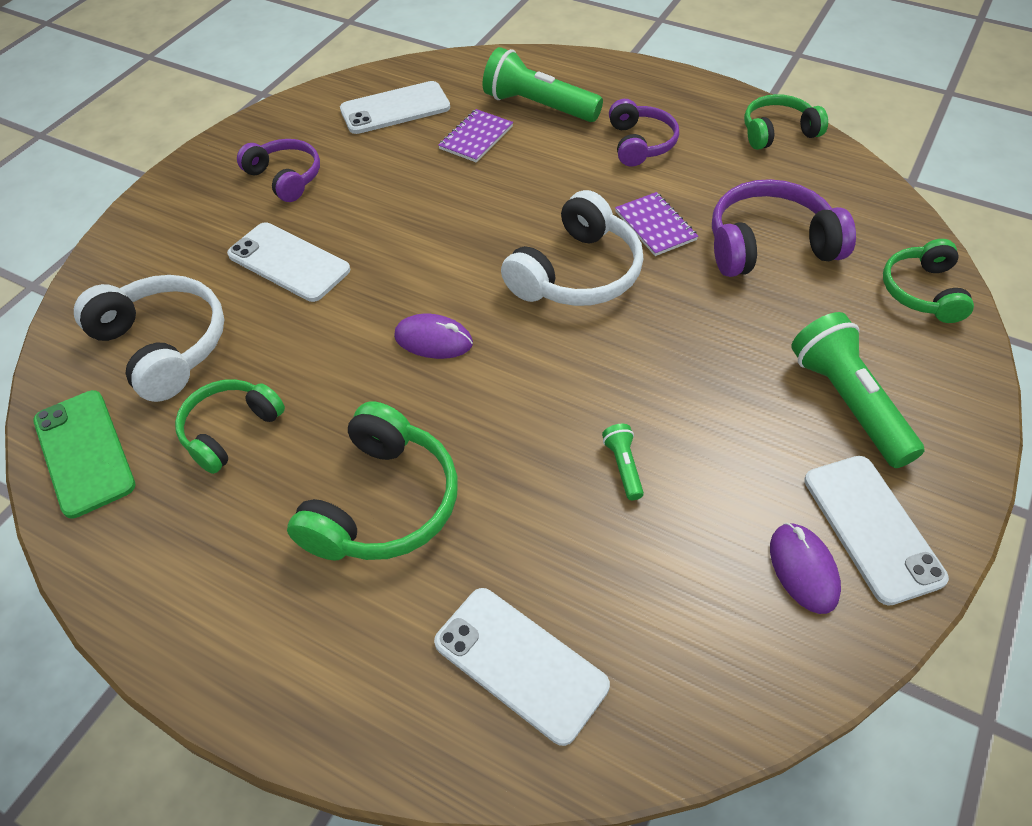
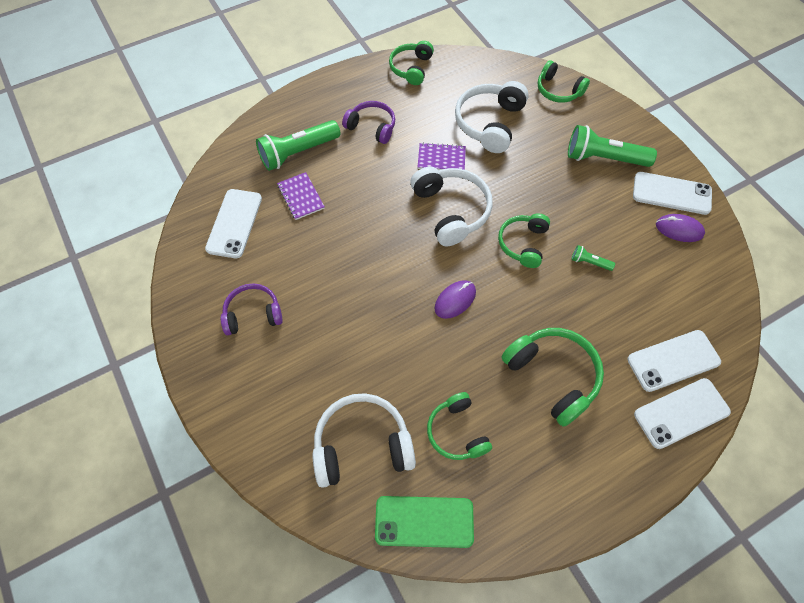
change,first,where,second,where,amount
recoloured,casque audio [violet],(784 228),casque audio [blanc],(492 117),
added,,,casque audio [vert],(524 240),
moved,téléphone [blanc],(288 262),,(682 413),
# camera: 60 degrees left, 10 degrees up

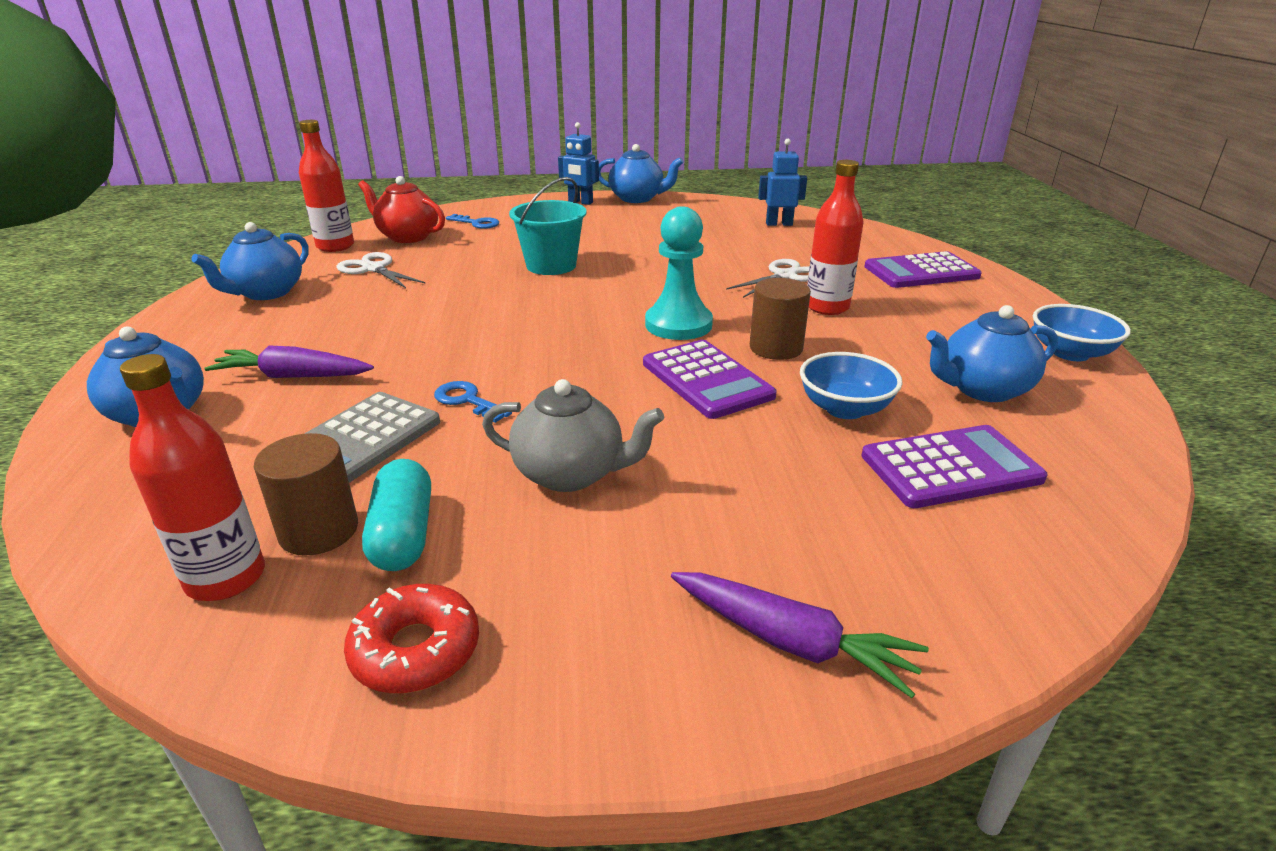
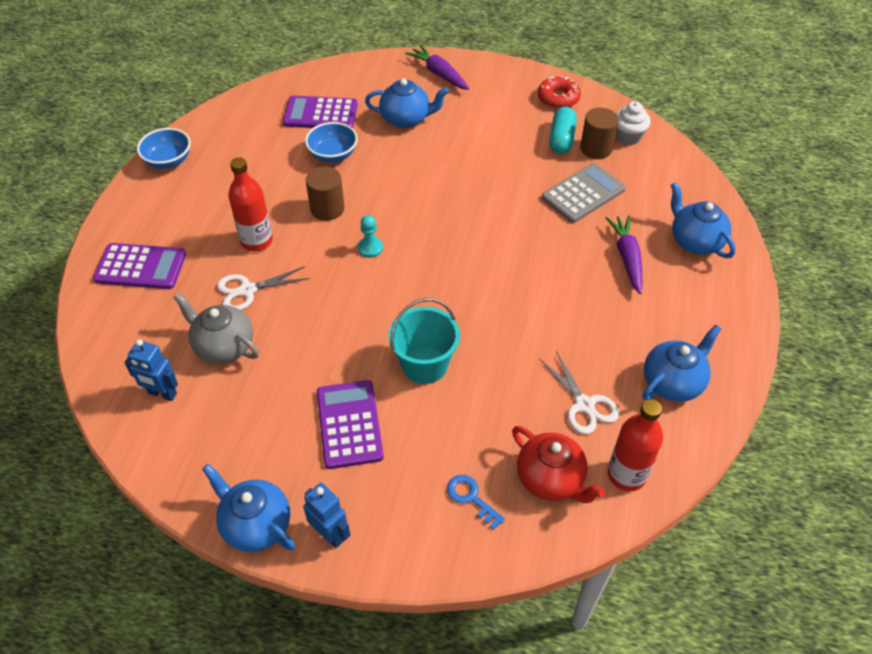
change,first,where,second,where,amount
moved,théière [gris],(573 435),,(216 328),
moved,calculatrice [violet],(710 379),,(350 424),
resized,pion [turquoise],(679 273),,(370 236),x0.53
moved,théière [bleu],(992 353),,(407 103),
turned,carotte [violet],(289 361),,(624 254),120 degrees counterclockwise
replaced,bouteille [rouge],(192 477),muffin [blanc],(633 123),
removed,clé [bleu],(473 402),,,
# camera: 160 degrees left, 20 degrees up

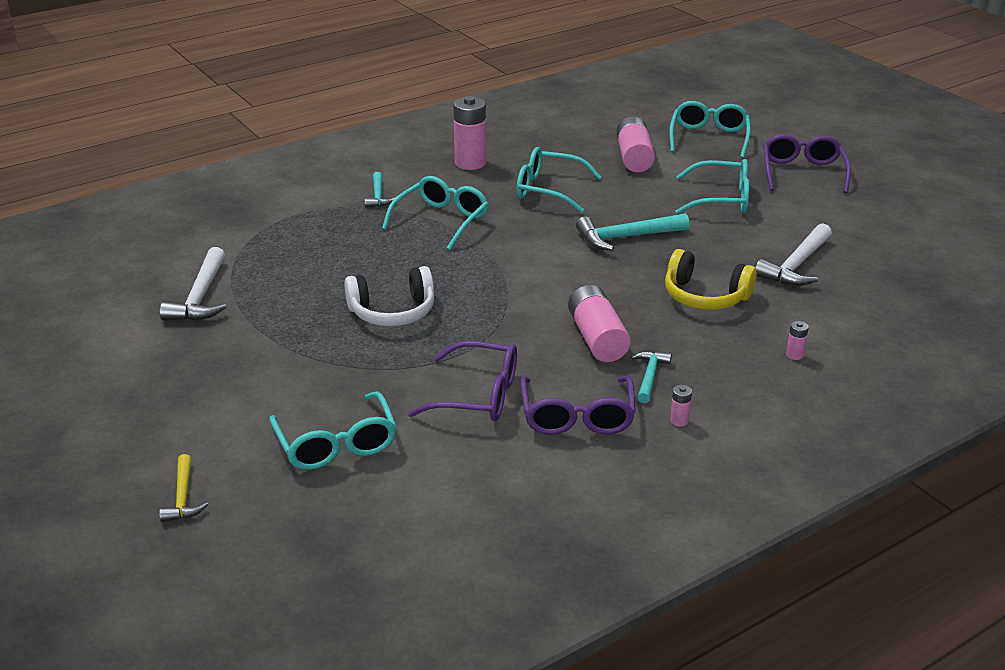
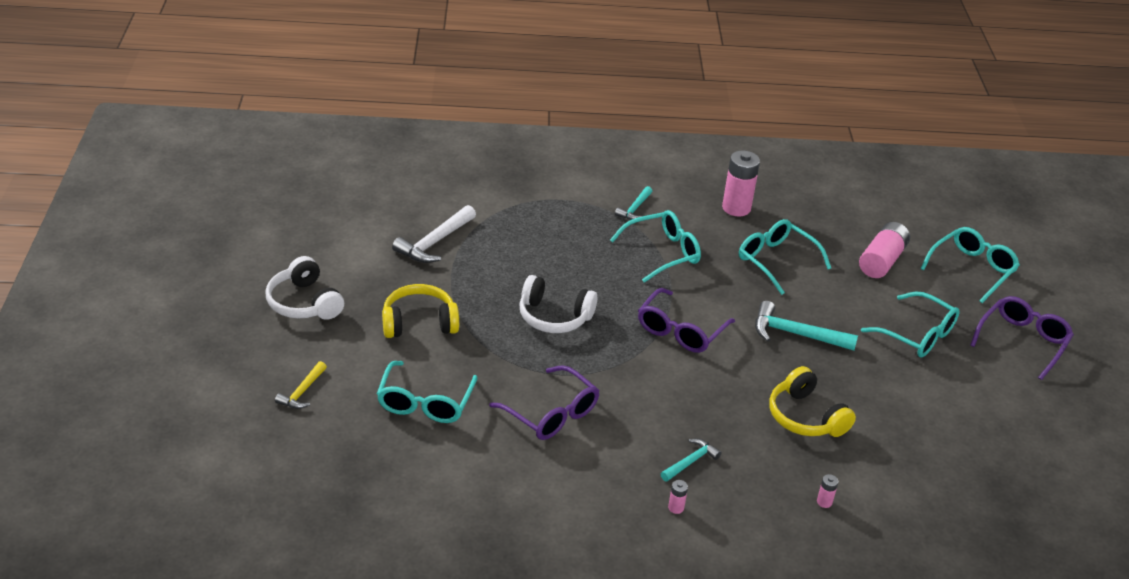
change,first,where,second,where,amount
added,,,casque audio [blanc],(305 288),
added,,,casque audio [jaune],(420 311),
moved,lunettes [violet],(578 405),,(686 320),
removed,pile [rose],(599 323),,,
removed,marteau [blanc],(793 254),,,
# camera: 30 degrees right, 5 degrees up

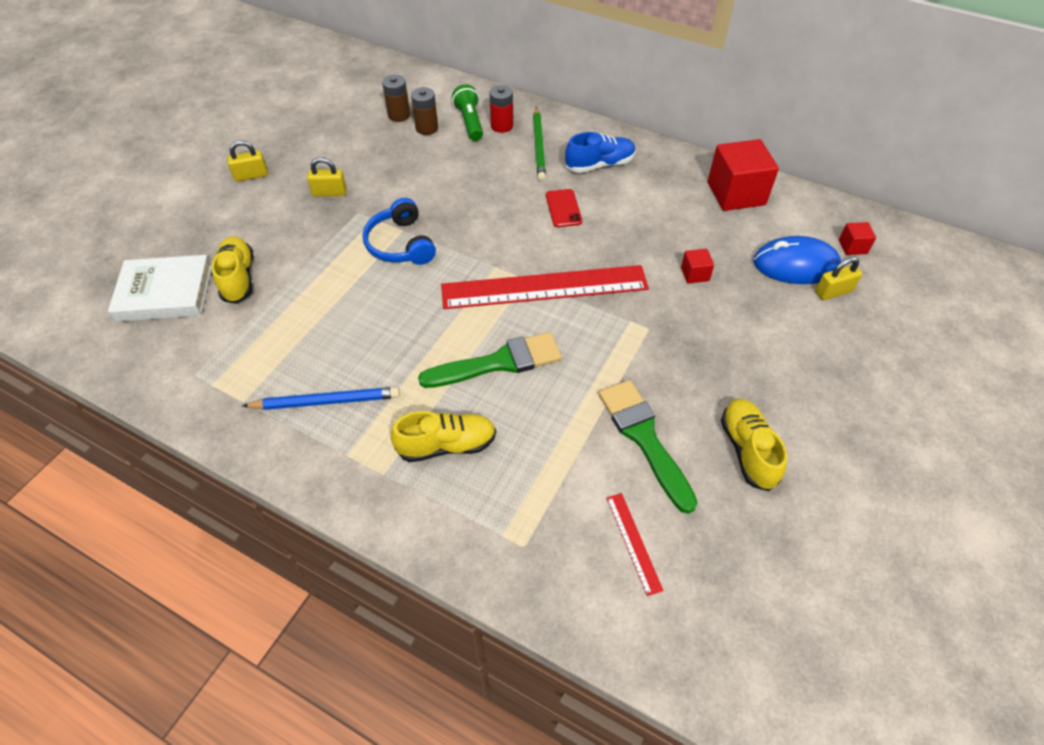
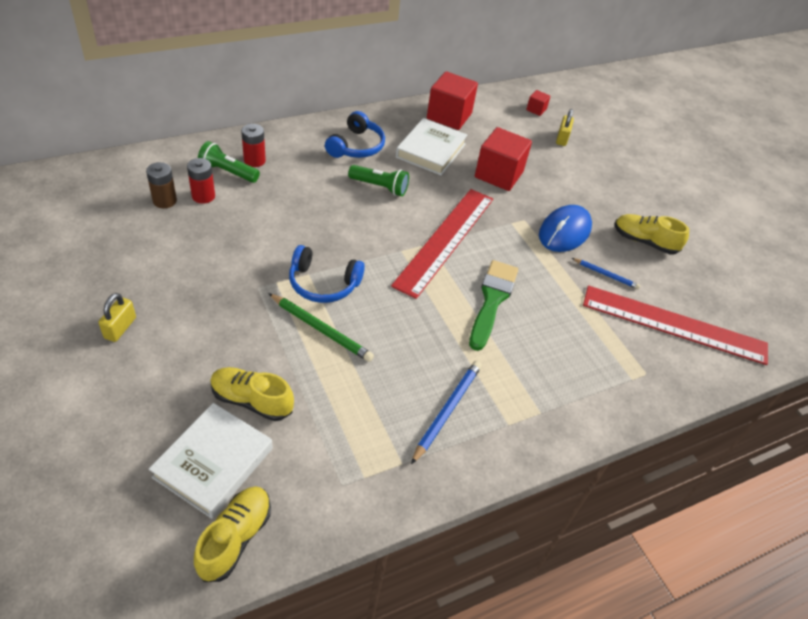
change,first,where,second,where,amount
recoloured,pile [marron],(424 111),pile [rouge],(201 181),
moved,chaussure [jaune],(443 436),,(232 534),
moved,crayon [vert],(539 144),,(321 327),
replaced,chaussure [bleu],(600 152),casque audio [bleu],(355 134),
replaced,téléphone [rouge],(564 208),lampe de poche [vert],(378 180),
added,,,livre [blanc],(431 146),
resized,cube [rouge],(697 266),,(503 159),x2.17
moved,souris [bleu],(797 260),,(565 228),
replaced,pinceau [vert],(648 447),crayon [bleu],(606 273),
resized,règle [rouge],(635 544),,(675 325),x2.43
removed,cadenas [jaune],(327 176),,,
# camera: 60 degrees left, 5 degrees down

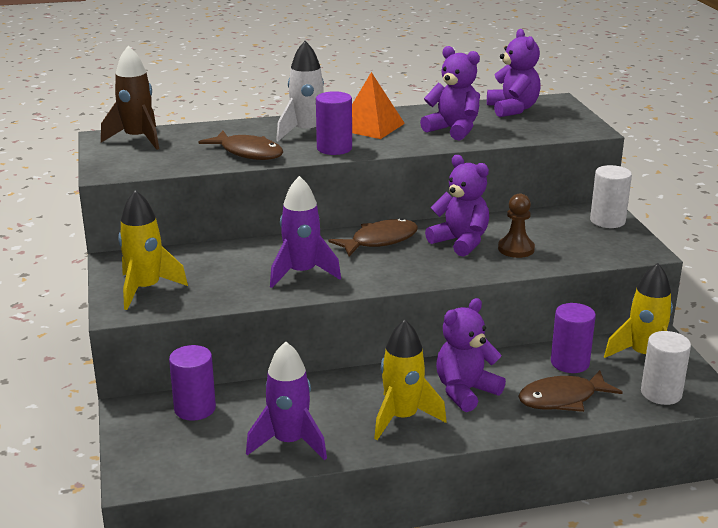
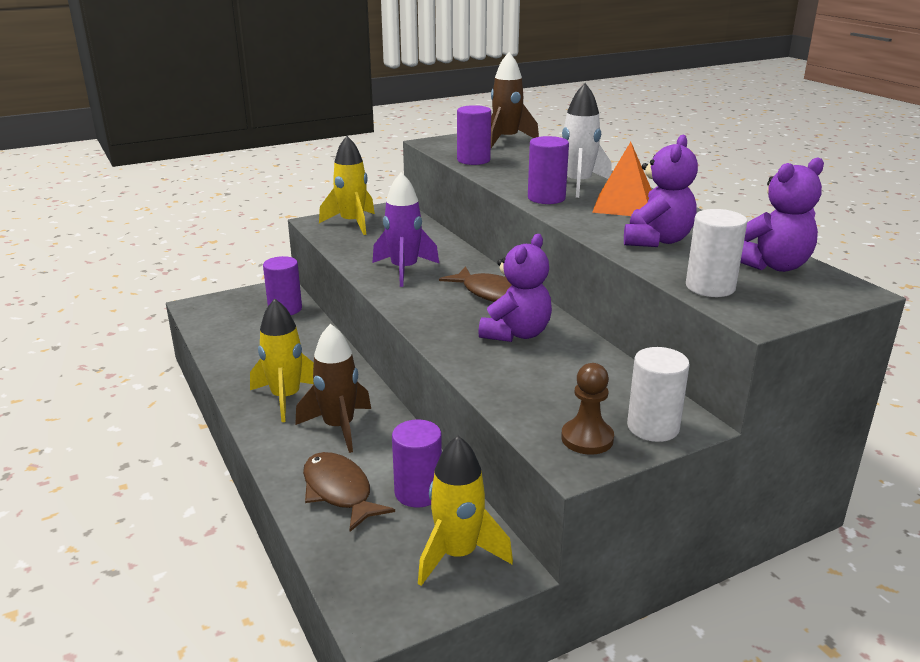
change,first,where,second,where,amount
replaced,ours en peluche [violet],(471 355),fusée [marron],(333 388),
added,,,cylindre [violet],(474 135),
moved,pion [marron],(516 226),,(587 409),
moved,cylindre [blanc],(666 368),,(716 253),
removed,poisson [marron],(241 145),,,
removed,fusée [violet],(286 400),,,
# camera: 75 degrees right, 0 degrees up

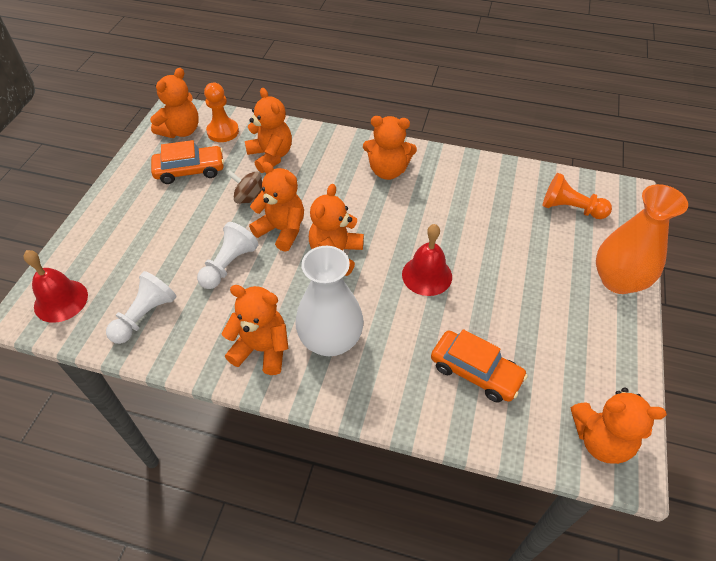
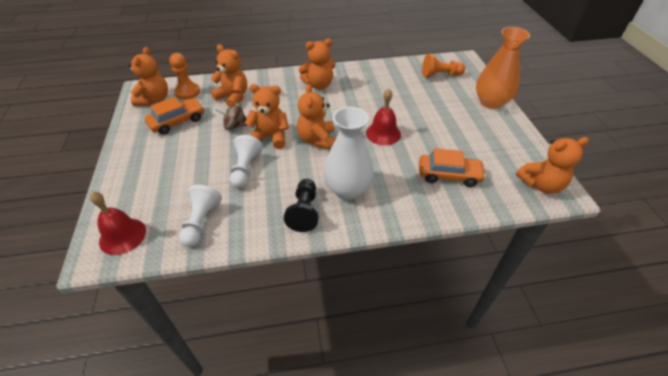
change,first,where,second,where,amount
replaced,ours en peluche [orange],(255 330),pion [noir],(301 205),
# camera: 25 degrees left, 5 degrees down

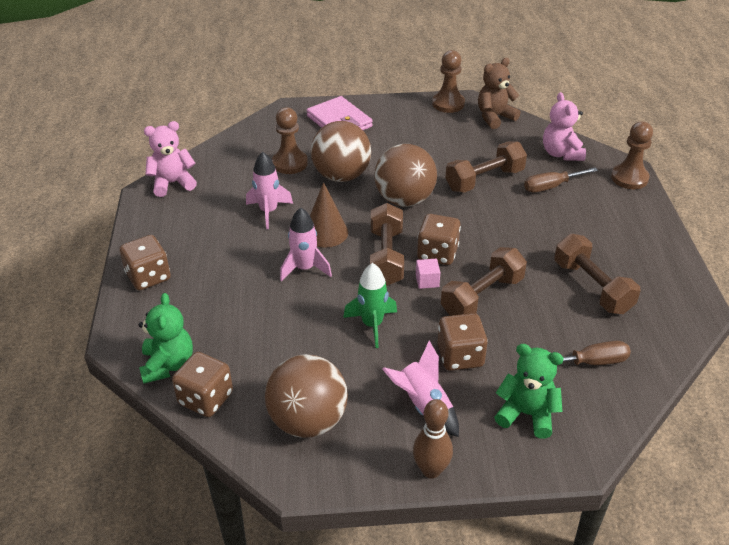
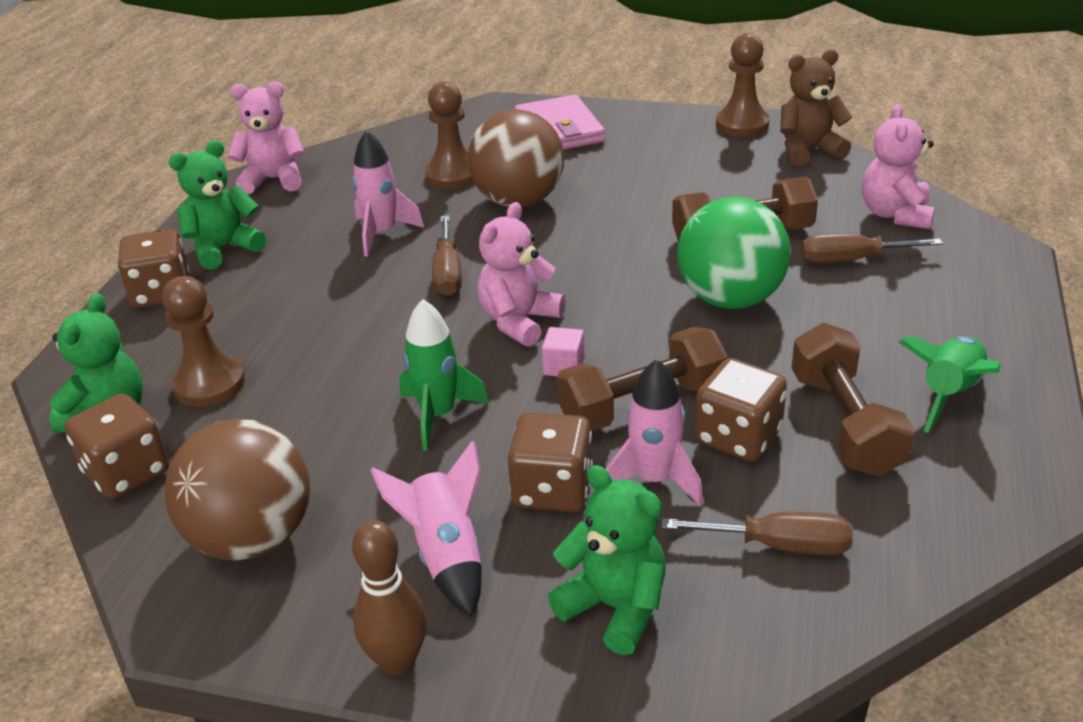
change,first,where,second,where,amount
moved,pion [marron],(632 155),,(203 341),
added,,,ours en peluche [vert],(217 205),
replaced,cône [marron],(329 215),tournevis [marron],(447 255),
replaced,haltère [marron],(387 244),ours en peluche [rose],(521 274),
moved,fusée [rose],(306 244),,(654 432),
added,,,balle [vert],(734 253),
moved,dé [marron],(439 239),,(741 410),
added,,,fusée [vert],(950 384),
removed,balle [marron],(405 175),,,
# camera: 20 degrees right, 5 degrees down

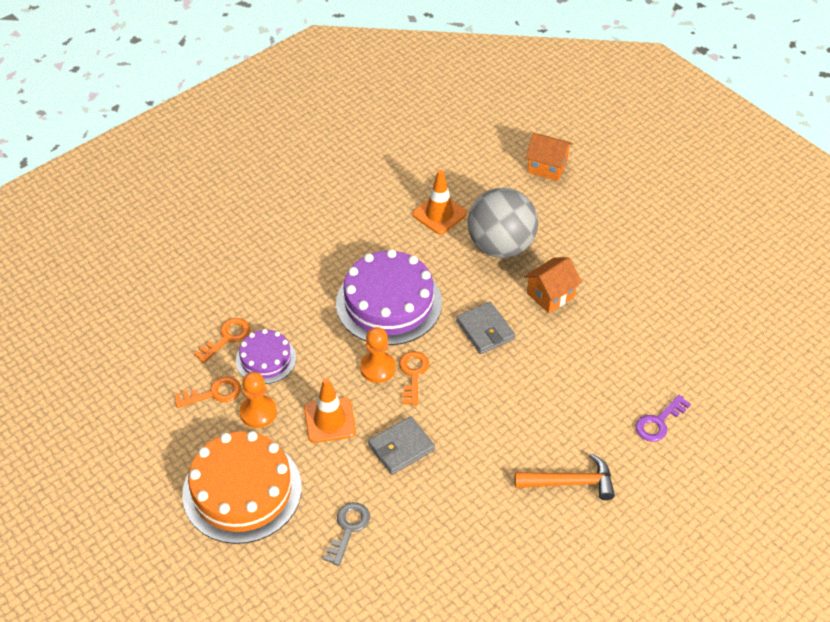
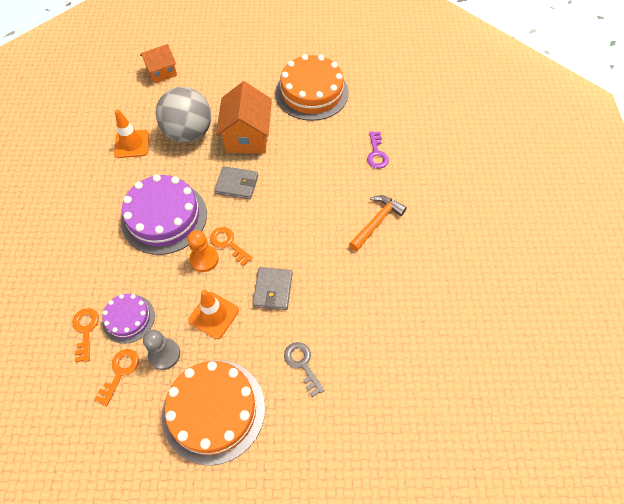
change,first,where,second,where,amount
recoloured,pion [orange],(258 400),pion [gris],(161 350),
resized,maison [orange],(553 285),,(244 117),x1.62
added,,,gâteau [orange],(312 87),
# camera: 50 degrees left, 10 degrees up

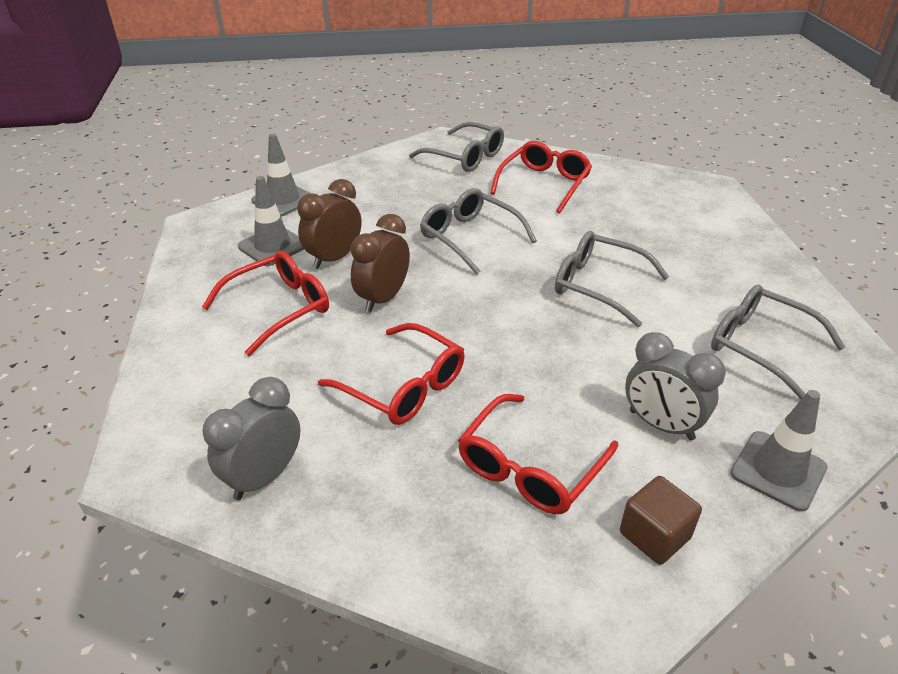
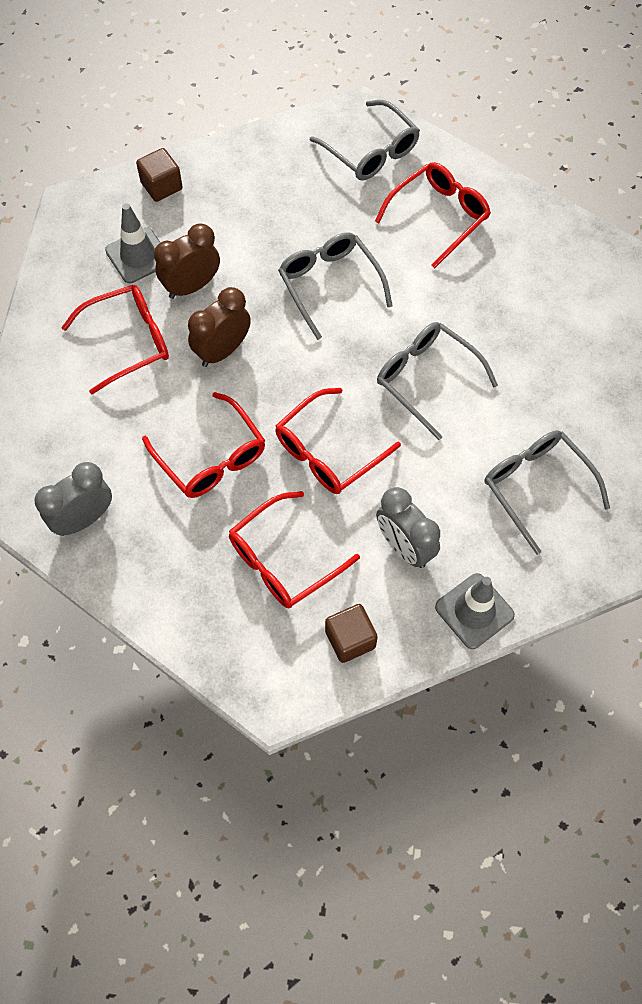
change,first,where,second,where,amount
replaced,cône de chantier [gris],(281 175),cube [marron],(159 175),
added,,,lunettes [rouge],(338 441),
# camera: 15 degrees right, 25 degrees up

